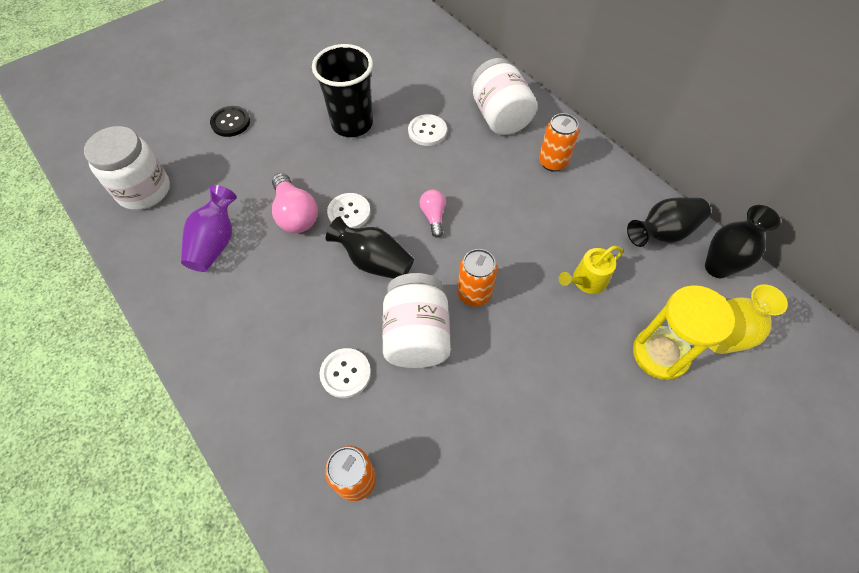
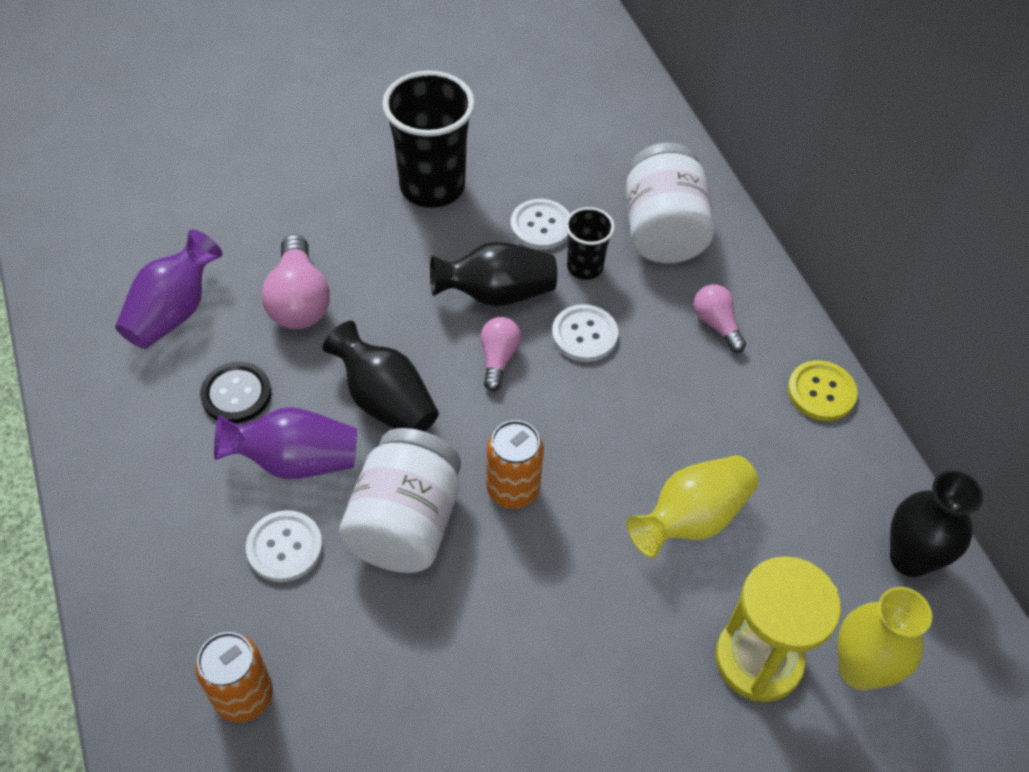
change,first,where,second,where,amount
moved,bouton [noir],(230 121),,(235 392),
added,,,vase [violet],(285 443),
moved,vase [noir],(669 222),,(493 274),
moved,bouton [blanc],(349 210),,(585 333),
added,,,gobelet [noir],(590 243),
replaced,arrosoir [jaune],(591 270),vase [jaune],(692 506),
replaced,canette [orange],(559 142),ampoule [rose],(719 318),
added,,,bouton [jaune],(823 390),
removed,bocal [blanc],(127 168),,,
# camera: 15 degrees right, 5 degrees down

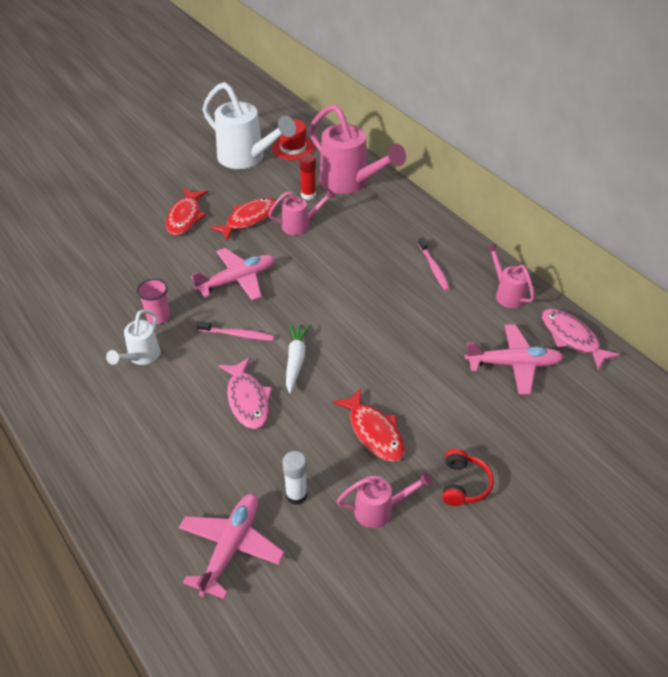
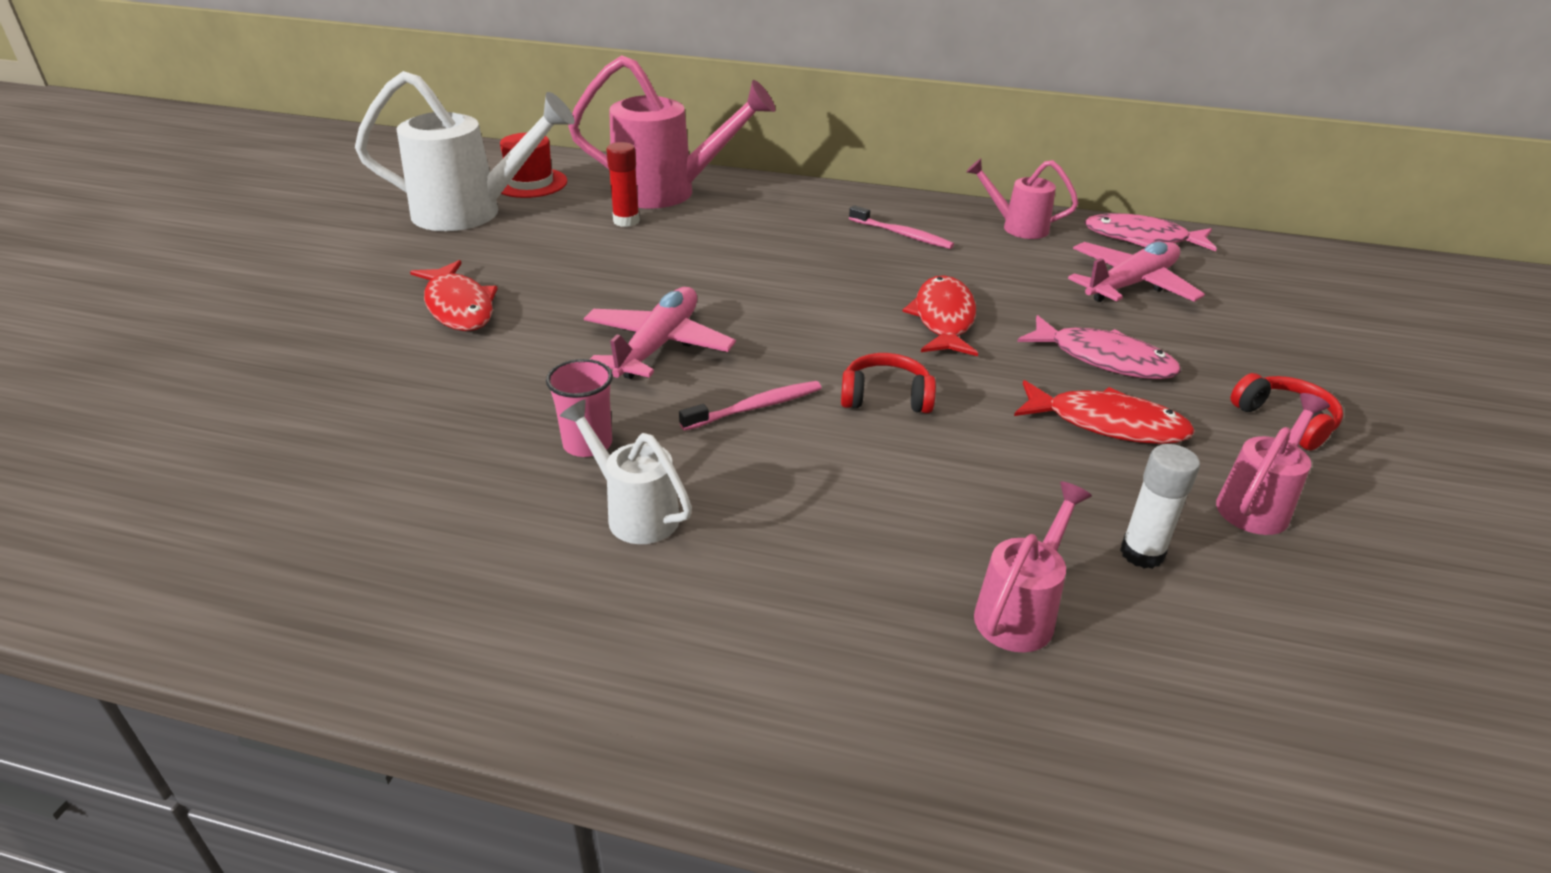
change,first,where,second,where,amount
turned,arrosoir [blanc],(133 337),,(626 471),150 degrees clockwise
replaced,carotte [blanc],(298 359),casque audio [rouge],(888 383),
moved,poisson [rouge],(243 219),,(940 315),
moved,arrosoir [rose],(301 211),,(1033 566),
moved,poisson [rose],(245 393),,(1099 347),
removed,avion [rose],(232 546),,,
# camera: 40 degrees left, 10 degrees down

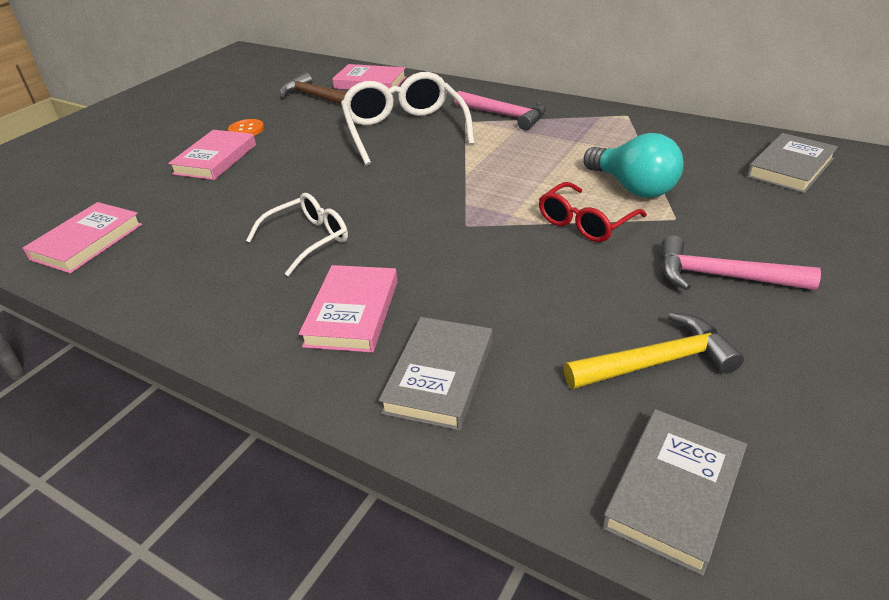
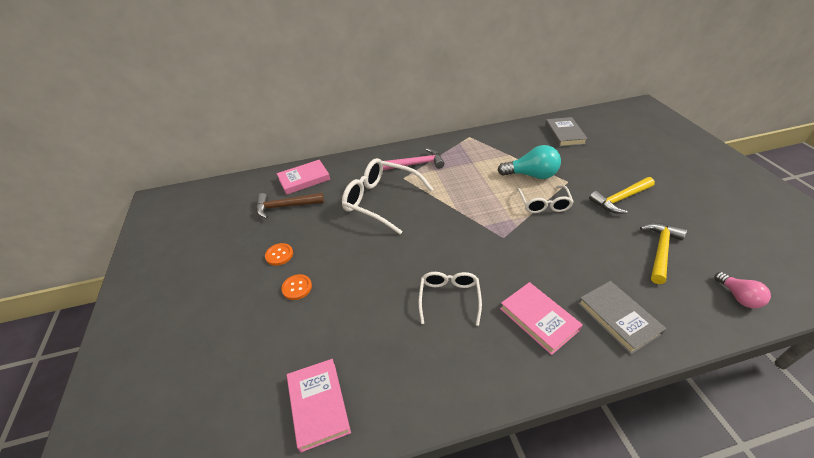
change,first,where,second,where,amount
replaced,livre [rose],(212 155),bouton [orange],(296 287),
recoloured,lunettes [rouge],(593 212),lunettes [blanc],(545 199),
recoloured,marteau [rose],(741 262),marteau [jaune],(622 195),
replaced,livre [gris],(674 492),ampoule [rose],(743 290),
# camera: 45 degrees left, 5 degrees up

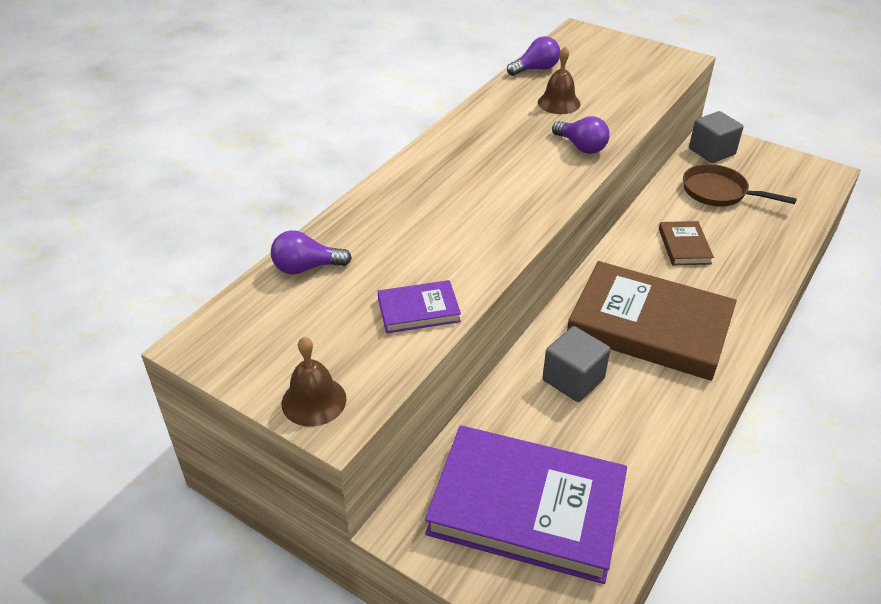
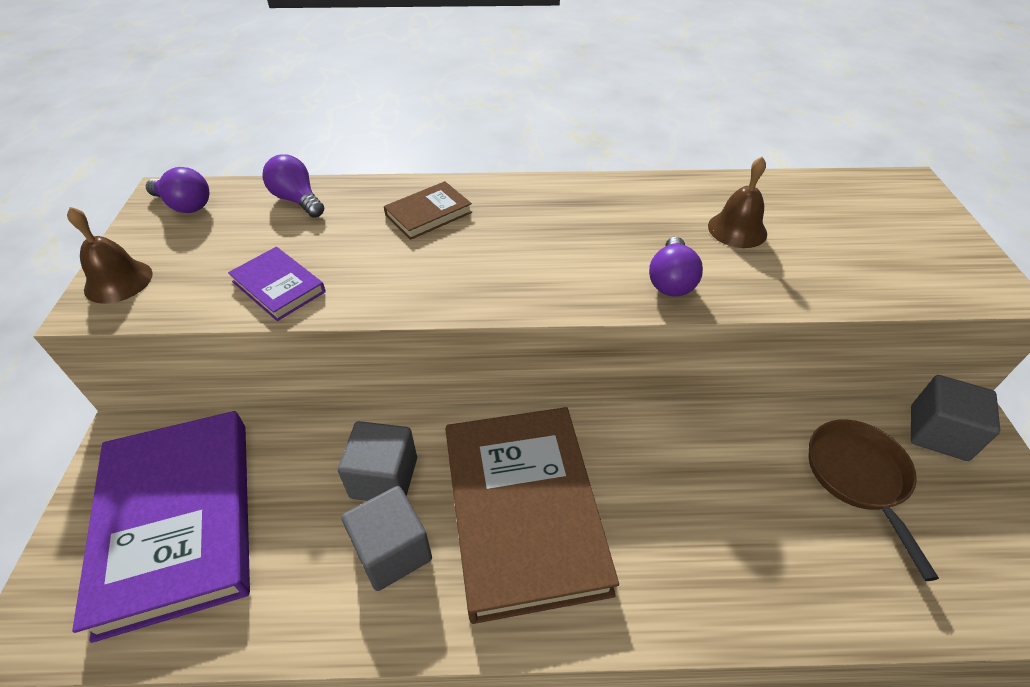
change,first,where,second,where,amount
moved,ampoule [violet],(533 56),,(177 190),
added,,,cube [gris],(386 538),
moved,livre [marron],(686 243),,(428 210),
# camera: 55 degrees right, 5 degrees up

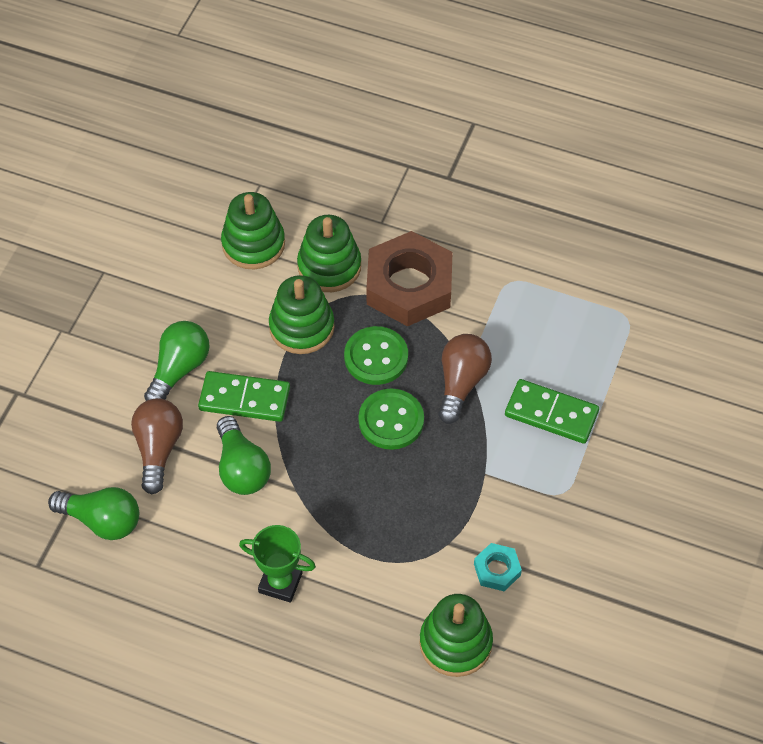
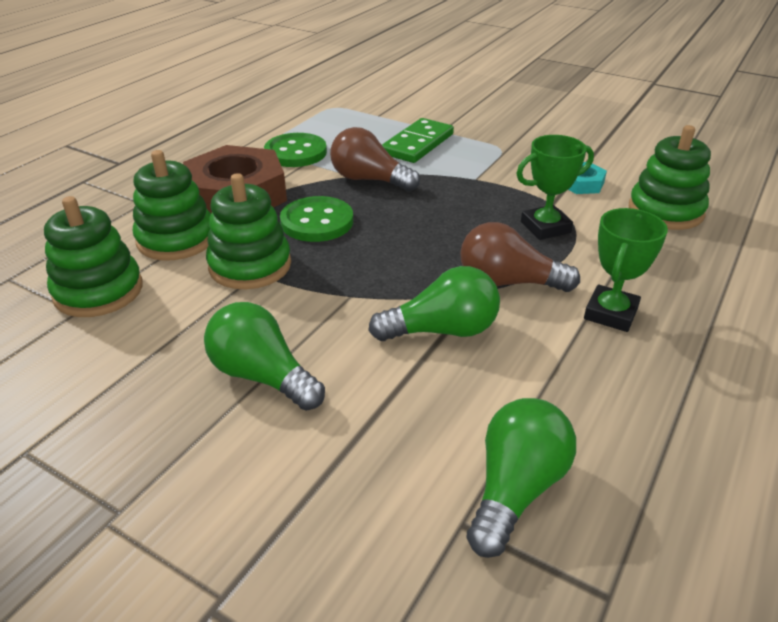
change,first,where,second,where,amount
moved,bouton [vert],(391 419),,(295 150),
moved,ampoule [marron],(157 446),,(520 257),
added,,,trophée [vert],(555 187),
removed,domino [vert],(244 396),,,
# camera: 80 degrees left, 20 degrees down

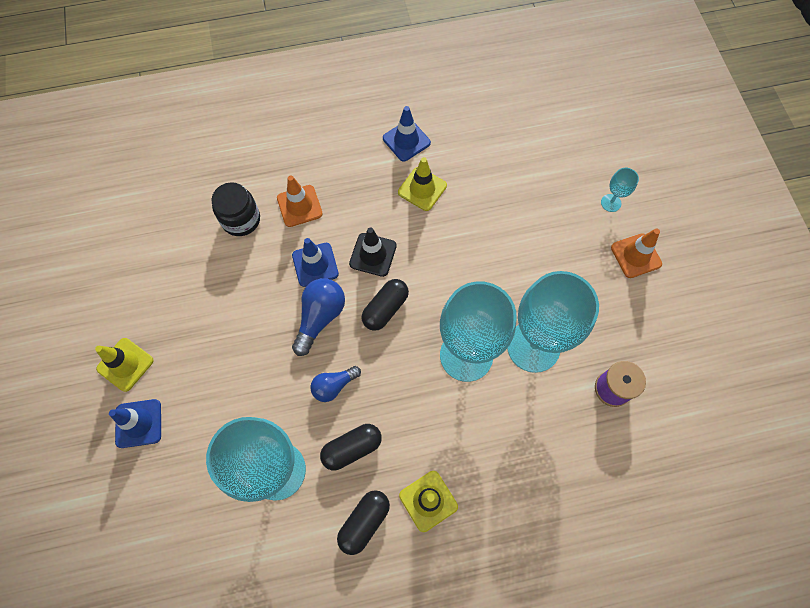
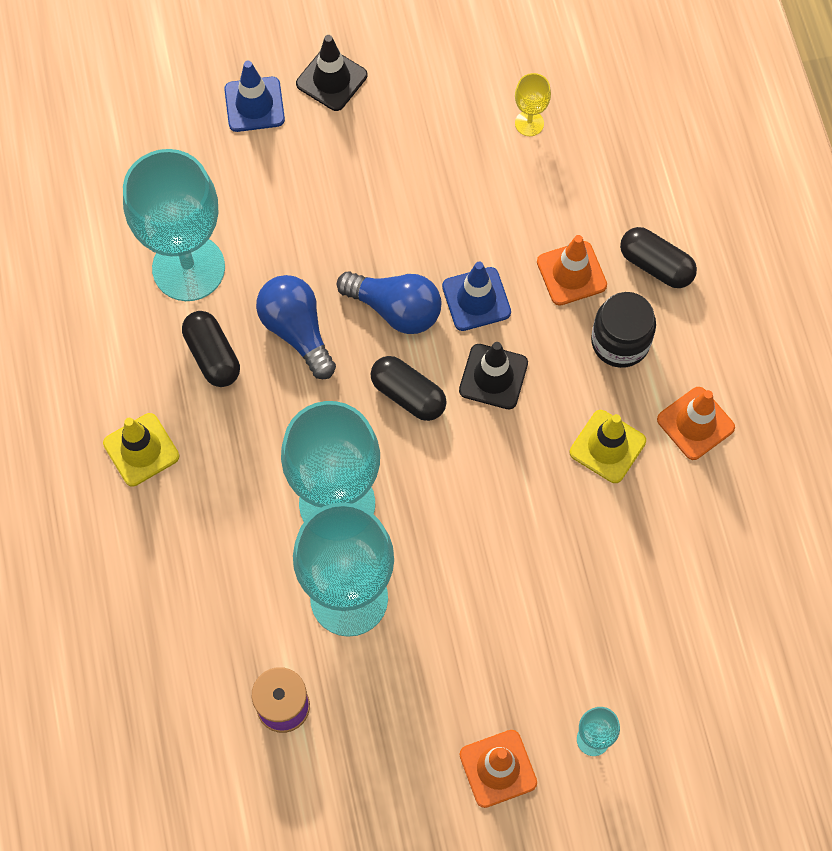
change,first,where,second,where,amount
resized,ampoule [bleu],(335 384),,(296 327),x1.54
recoloured,cône de chantier [jaune],(124 365),cône de chantier [noir],(331 73),
added,,,verre à pied [jaune],(533 104),
moved,bocal [noir],(235 209),,(623 330),
moved,gélule [noir],(363 522),,(658 257),
recoloured,cône de chantier [bleu],(407 133),cône de chantier [orange],(696 423),
# camera: 90 degrees right, 0 degrees up

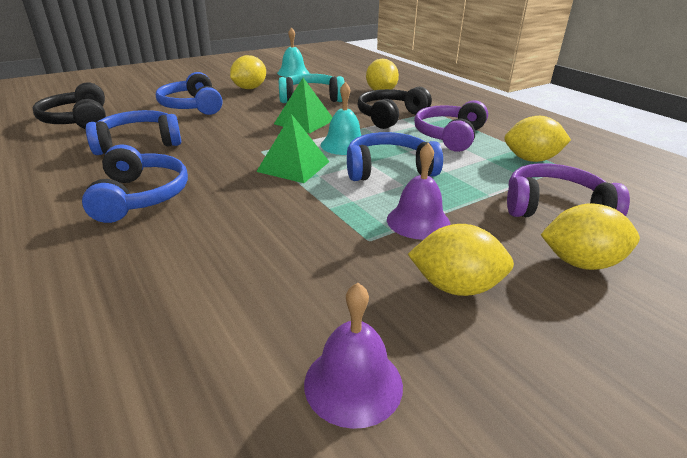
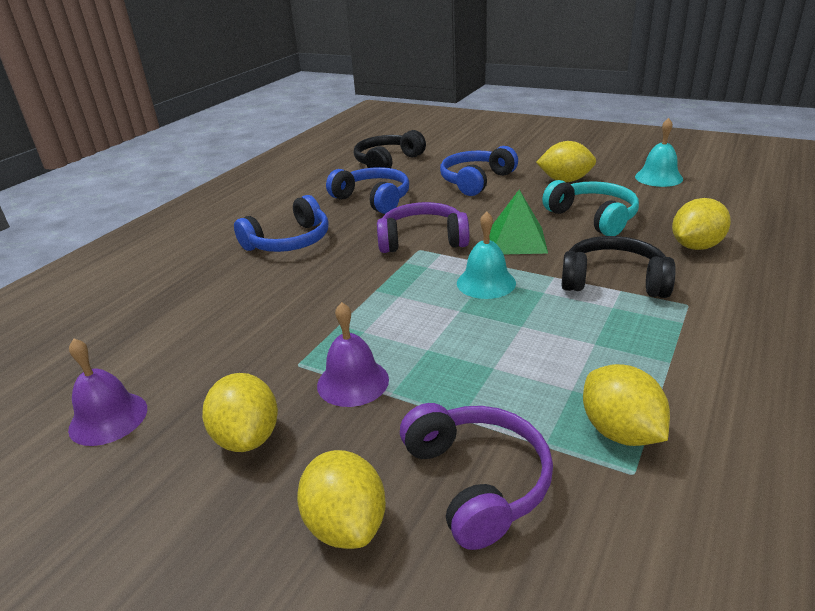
change,first,where,second,where,amount
moved,casque audio [violet],(451 126),,(423 227),
removed,pyramide [vert],(293 148),,,
removed,casque audio [bleu],(395 156),,,
# camera: 65 degrees right, 0 degrees up

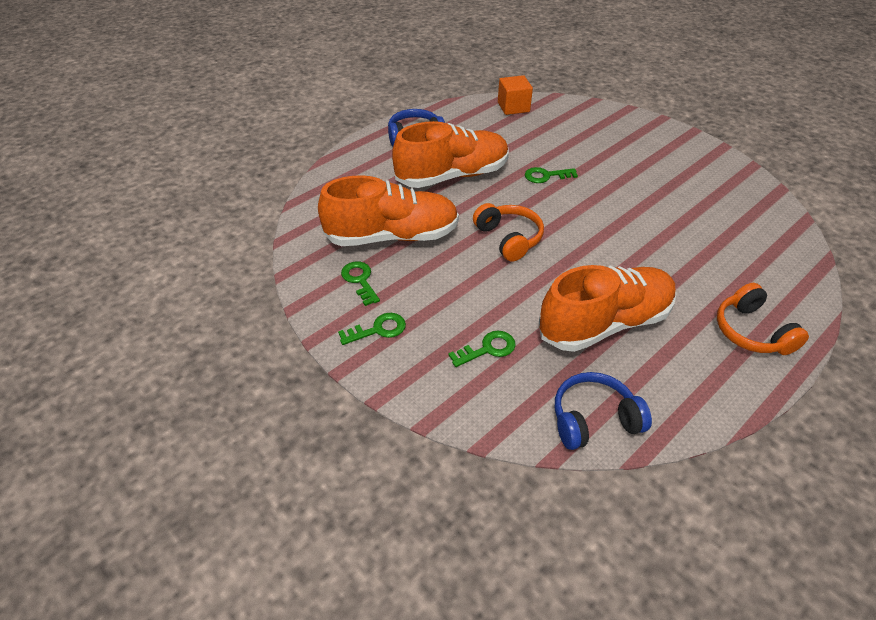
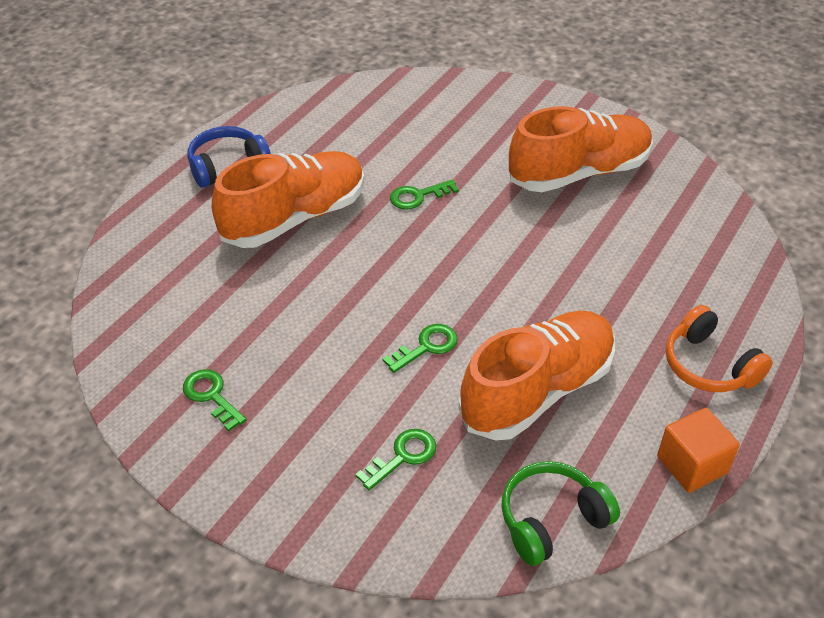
change,first,where,second,where,amount
moved,clé [vert],(372 329),,(420 348),
recoloured,casque audio [bleu],(603 411),casque audio [vert],(560 513),
moved,chaussure [orange],(388 210),,(581 149),
moved,cube [orange],(515 95),,(698 450),
removed,casque audio [orange],(508 232),,,
# camera: 15 degrees left, 0 degrees up

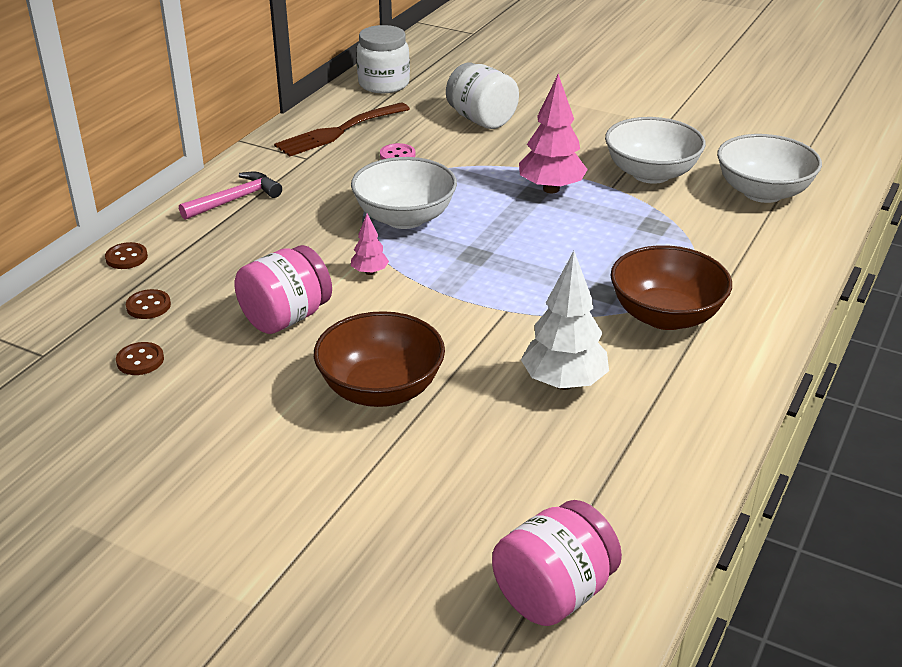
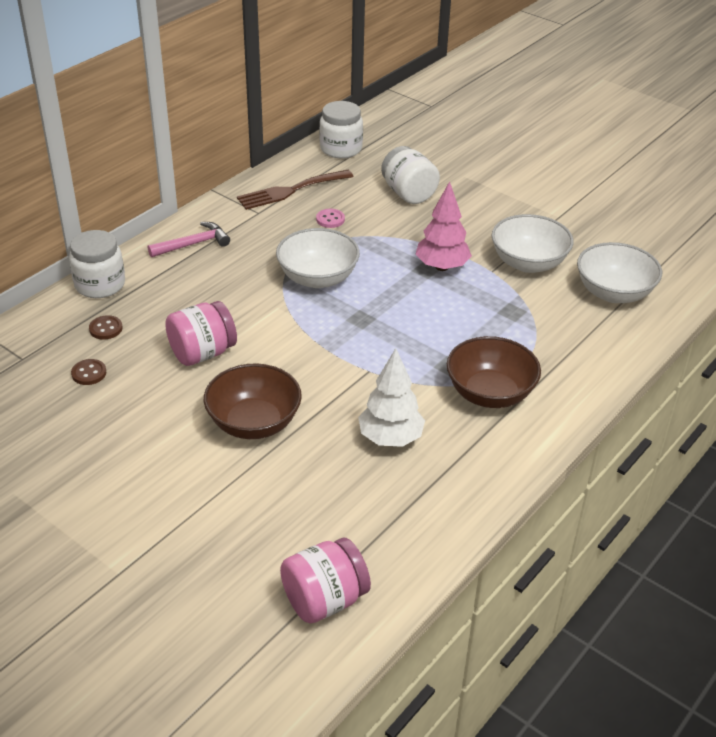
change,first,where,second,where,amount
replaced,bouton [marron],(126 255),bocal [blanc],(97 264),
removed,arbre [rose],(370 244),,,
# camera: 10 degrees right, 5 degrees up

